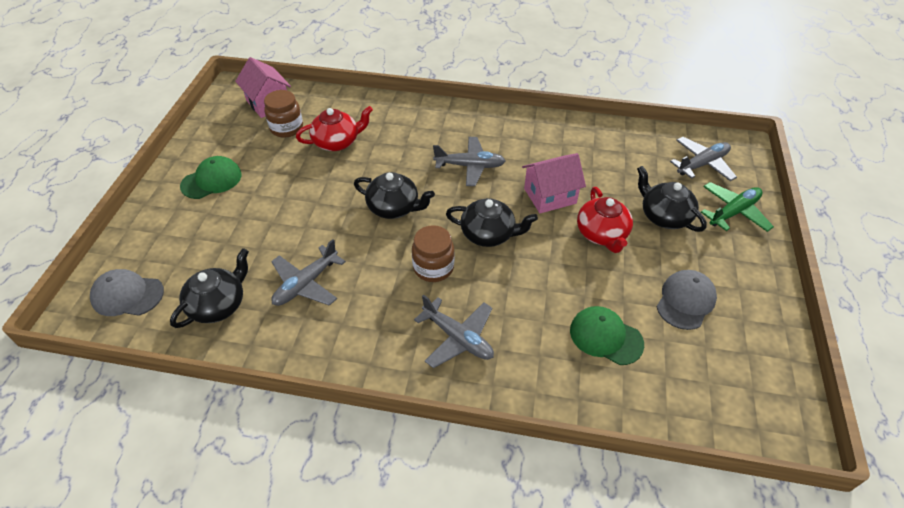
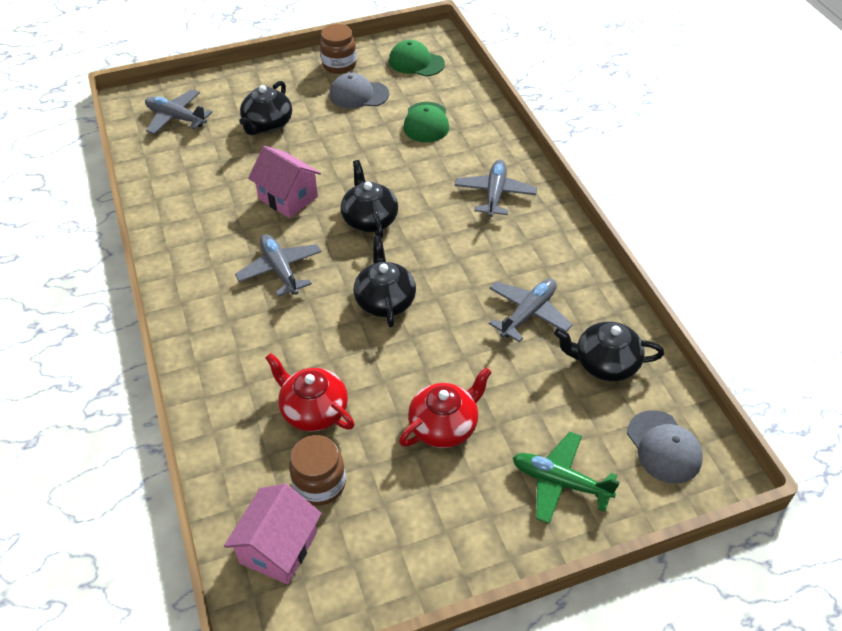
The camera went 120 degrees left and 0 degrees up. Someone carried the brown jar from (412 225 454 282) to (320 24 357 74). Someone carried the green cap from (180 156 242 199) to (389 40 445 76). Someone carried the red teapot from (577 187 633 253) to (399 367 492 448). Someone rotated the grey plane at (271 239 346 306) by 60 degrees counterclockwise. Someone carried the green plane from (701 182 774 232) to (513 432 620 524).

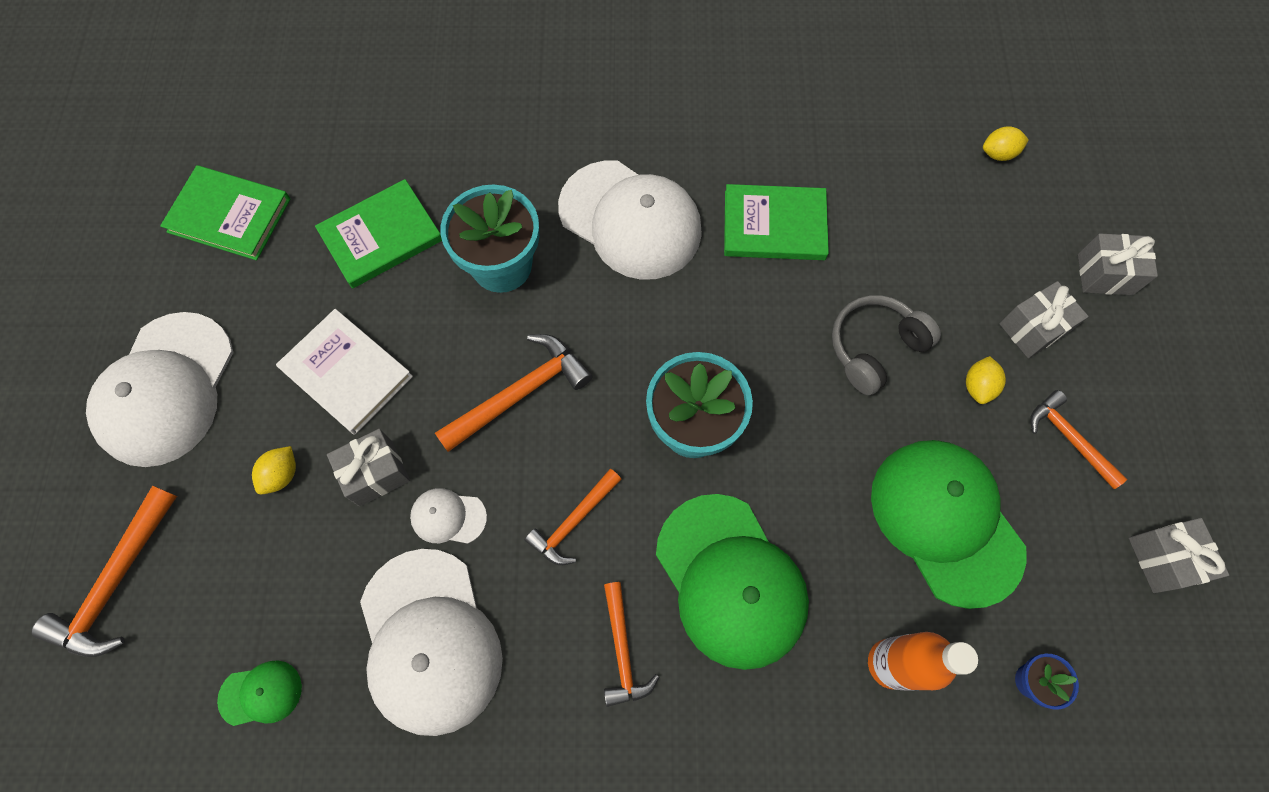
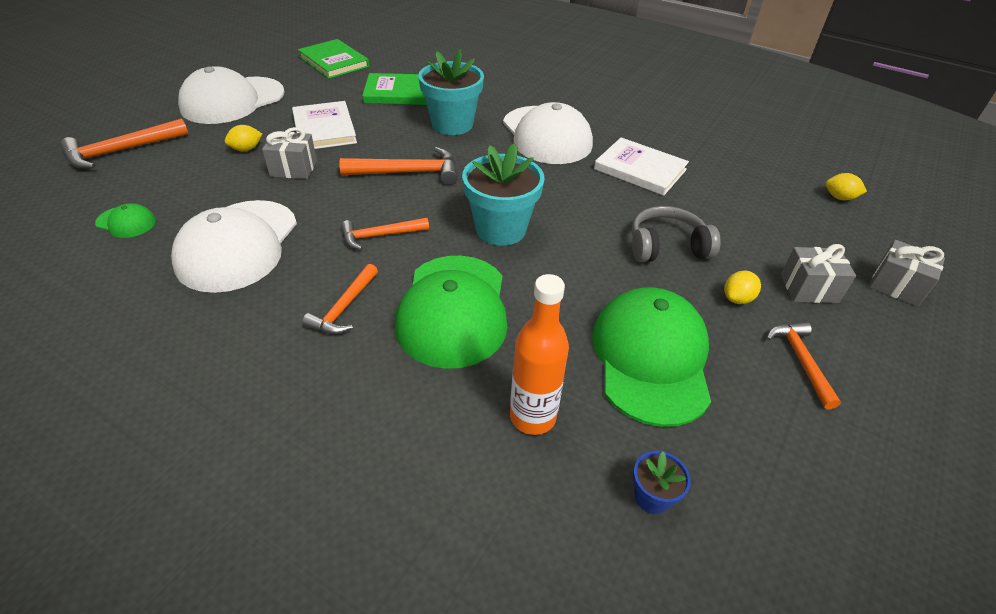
The camera went 30 degrees right and 25 degrees down. Someone repainted the green book at (724 184 829 260), which became the white book at (594 137 689 196). Someone took away the white cap at (410 488 487 544). Someone took away the grey gift at (1129 518 1229 593).

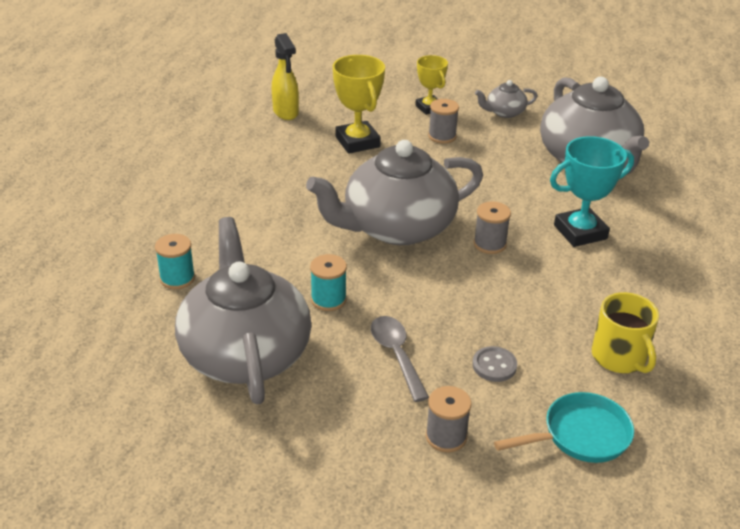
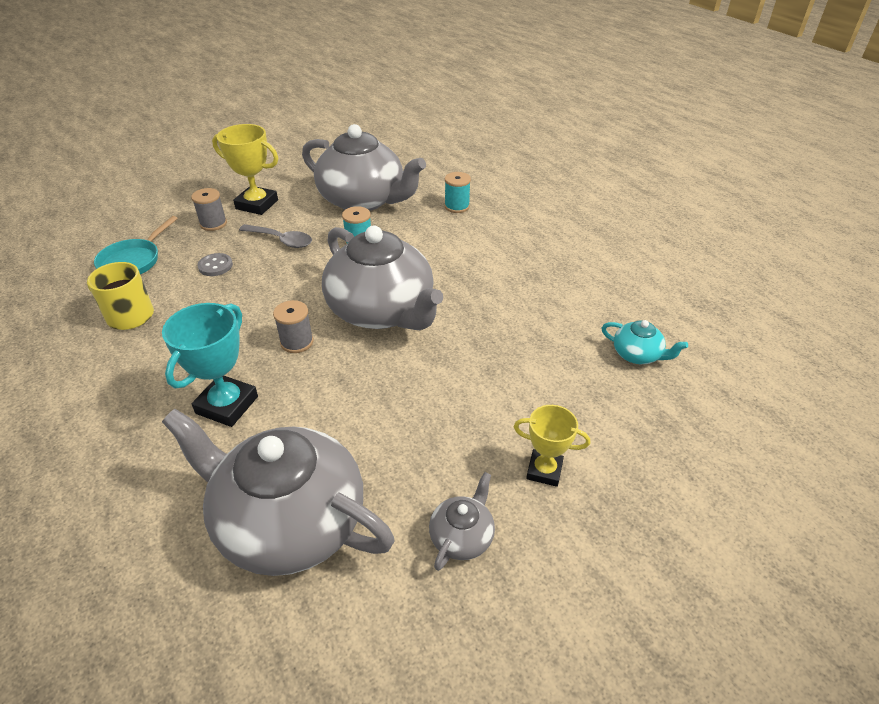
The camera went 135 degrees right and 5 degrees up. Someone carried the yellow trophy from (333 55 385 154) to (212 124 278 215). Someone rotated the grey teapot at (306 140 483 245) by 120 degrees clockwise. Someone swapped the yellow spray bottle at (272 33 299 120) for the turquoise teapot at (602 320 688 364). Someone took away the grey spool at (428 99 459 144).

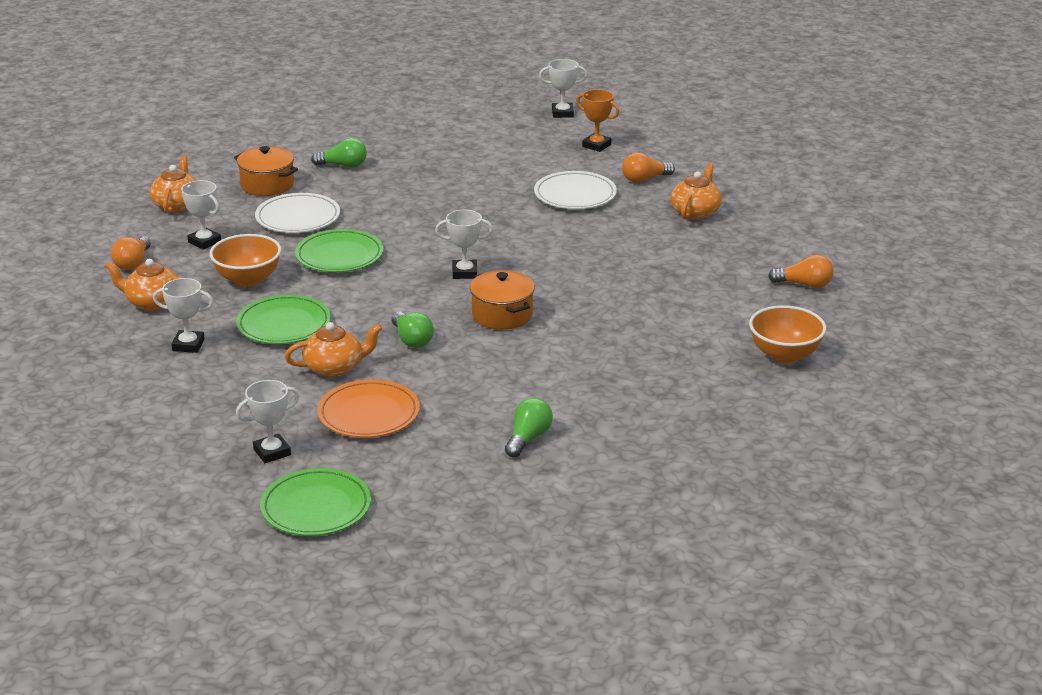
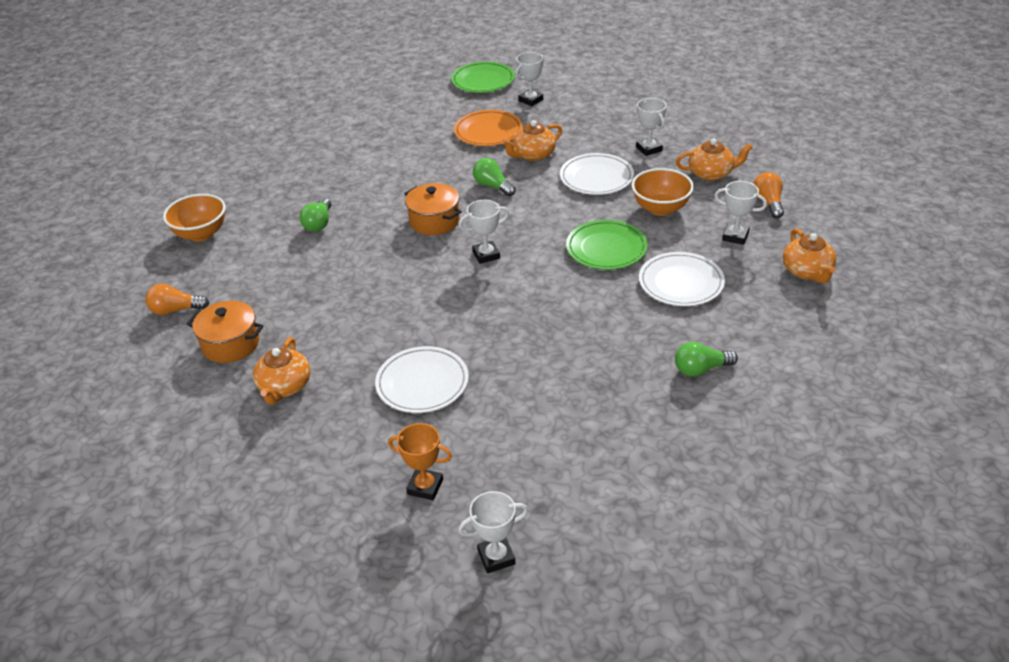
The camera went 165 degrees right and 10 degrees up. Someone carried the orange pot from (234 146 298 196) to (187 301 264 363). Someone carried the green light bulb from (505 398 553 458) to (300 198 331 232). Someone repainted the green plate at (236 295 331 344), which became the white plate at (560 153 634 195). Someone rotated the white trophy at (153 278 214 353) by 75 degrees clockwise. Someone took away the orange light bulb at (622 152 675 183).

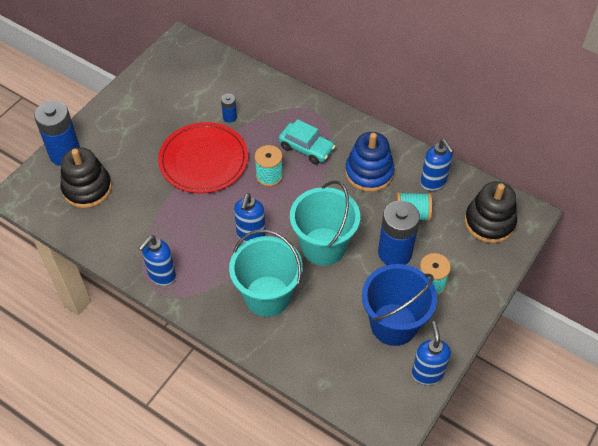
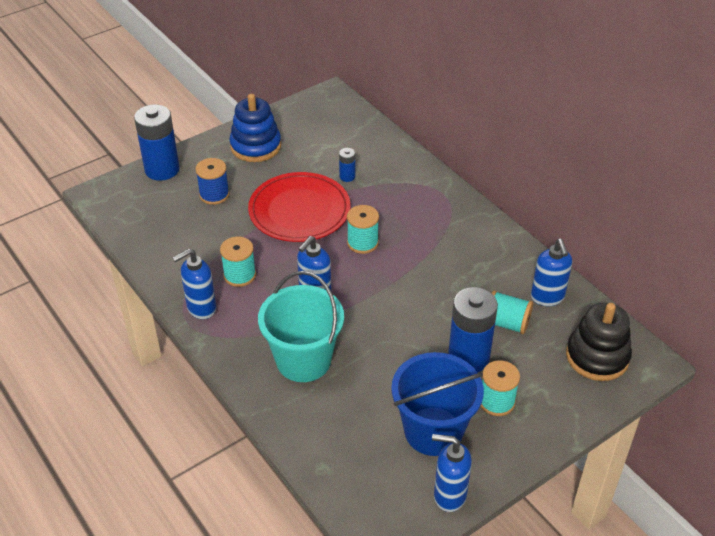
The camera went 20 degrees right and 10 degrees down. Someone put down the blue spool at (195 158 230 205). Someone put down the turquoise spool at (220 236 256 287). Someone carried the blue stacking toy from (345 132 394 192) to (230 94 281 162). Someone rotated the blue soap dispenser at (412 321 451 385) by 90 degrees counterclockwise. Someone took away the black stacking toy at (60 147 112 208). Someone took away the turquoise car at (279 119 335 165). Someone took away the turquoise bucket at (290 181 360 266).

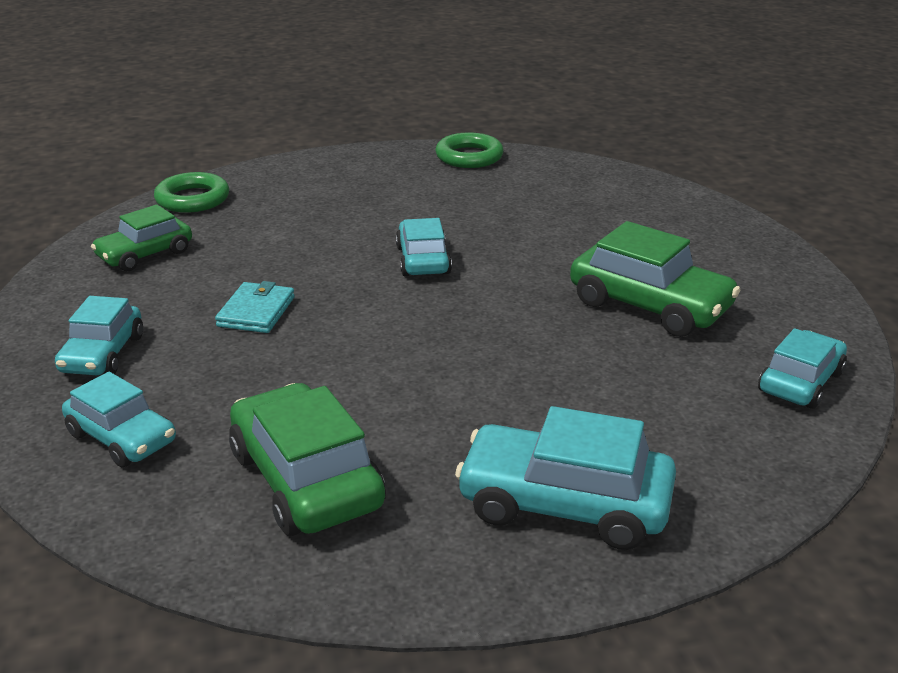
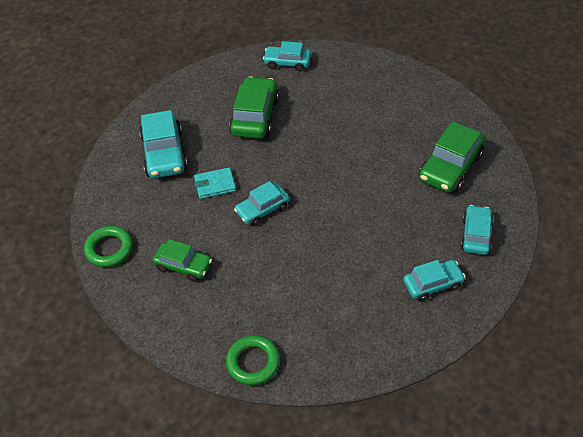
The camera went 115 degrees left and 20 degrees up. Someone carried the turquoise car from (455 406 676 550) to (139 110 188 178). Someone carried the green car from (91 205 192 271) to (153 239 212 282). Someone carried the turquoise wallet from (215 281 295 333) to (194 167 236 199).

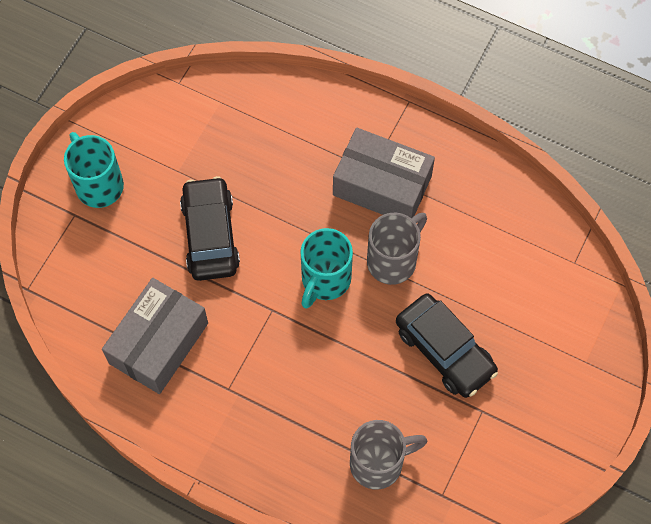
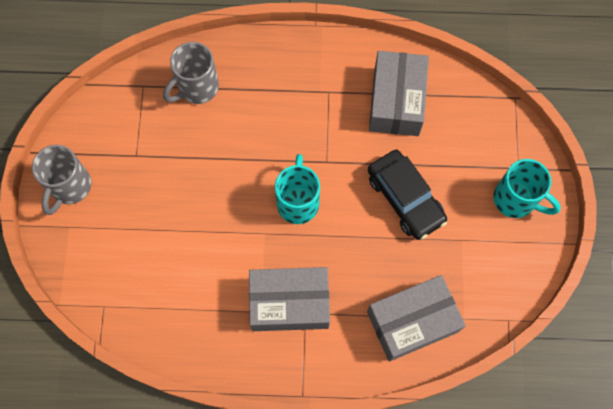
The camera went 155 degrees right and 5 degrees up. Someone carried the grey mug from (367 213 427 285) to (32 145 91 215). Someone put down the grey box at (367 275 466 361). Someone took away the black car at (396 293 498 398).

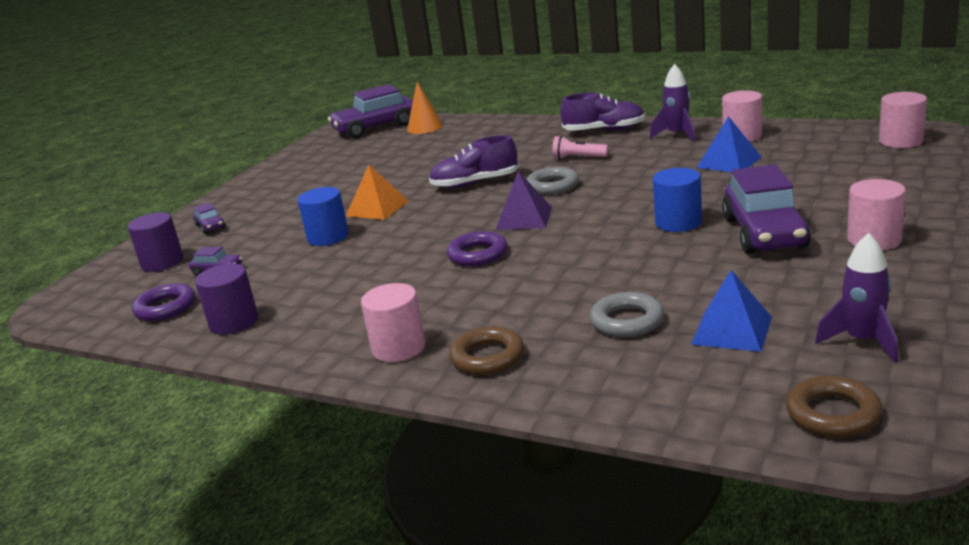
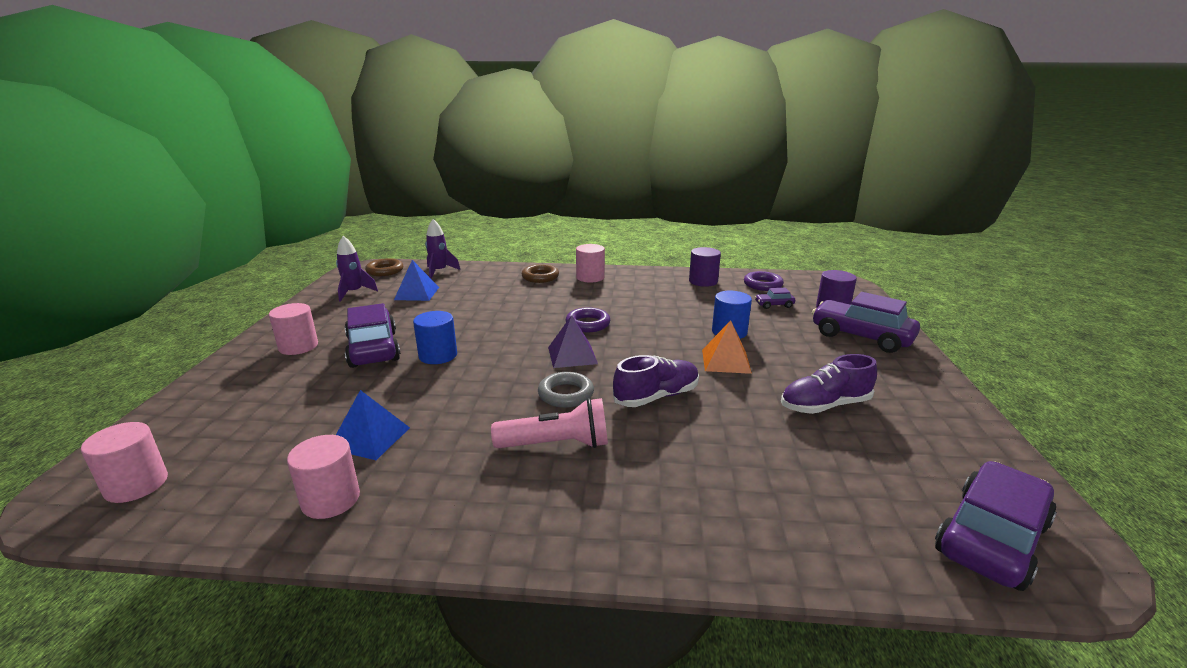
The camera went 155 degrees right and 0 degrees up. Someone carried the purple rocket from (650 64 696 142) to (425 219 460 279). Someone scaled the pink flashlight at (552 136 608 159) by 1.63. Someone carried the purple shoe from (560 93 645 131) to (781 354 877 414). Someone scaled the purple car at (193 203 226 234) by 2.25. Someone took away the orange cone at (407 82 443 134). Someone took away the grey ring at (590 292 664 337).

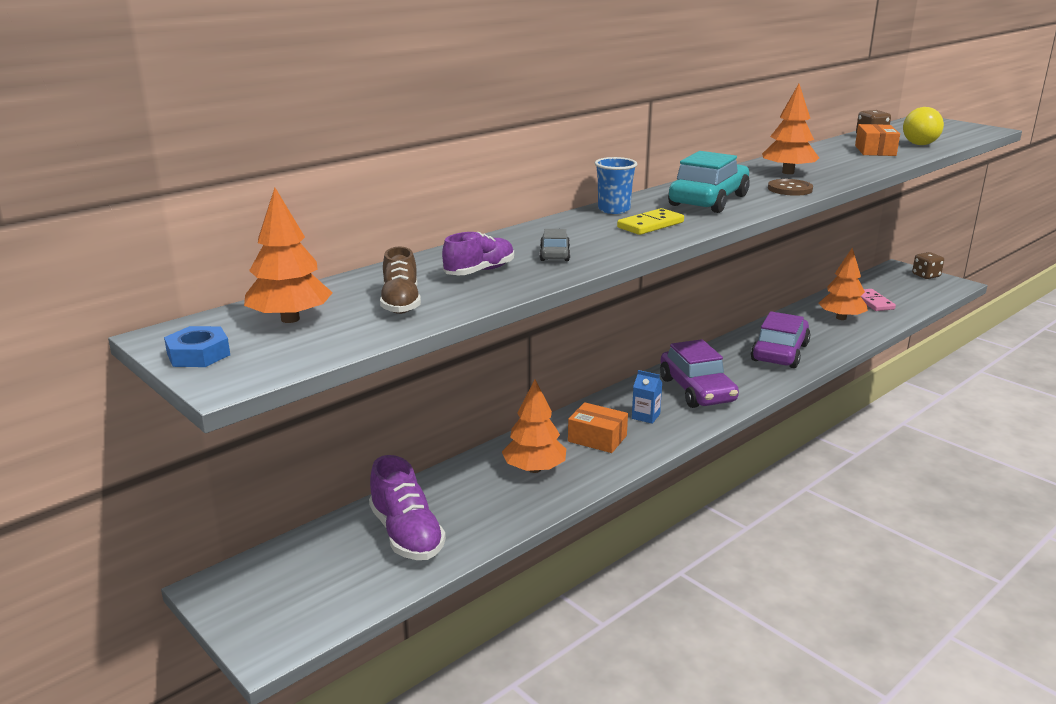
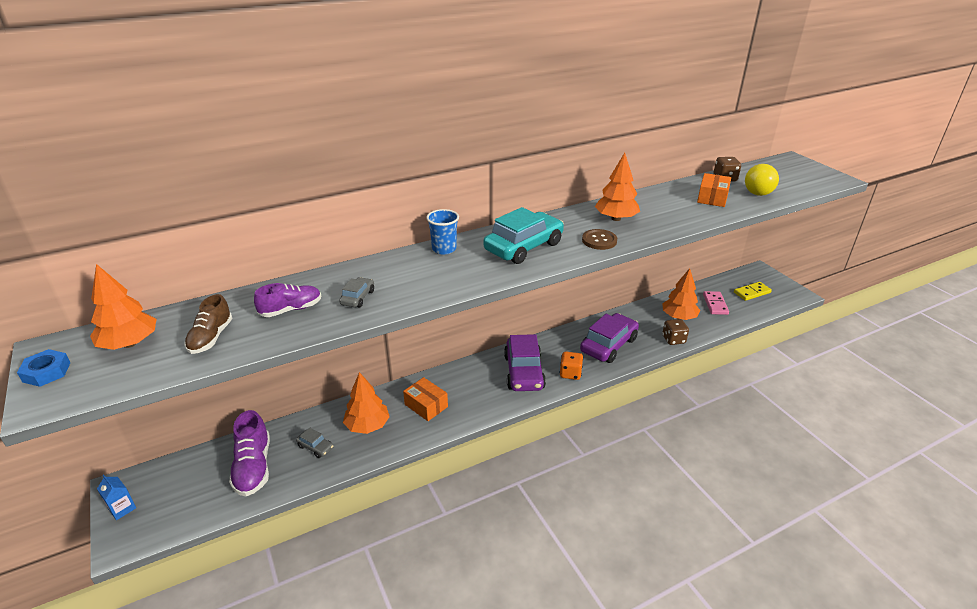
The camera went 15 degrees right and 10 degrees up. Someone carried the blue carton from (632 370 662 424) to (97 474 136 520). Someone put down the grey car at (296 427 334 458). Someone put down the orange dice at (559 351 583 380). Someone carried the brown dice from (912 252 944 279) to (662 319 689 345). Someone carried the yellow domino from (617 208 684 235) to (734 282 772 301).

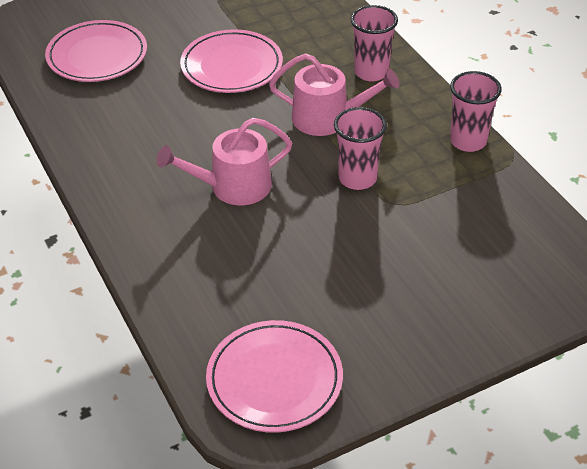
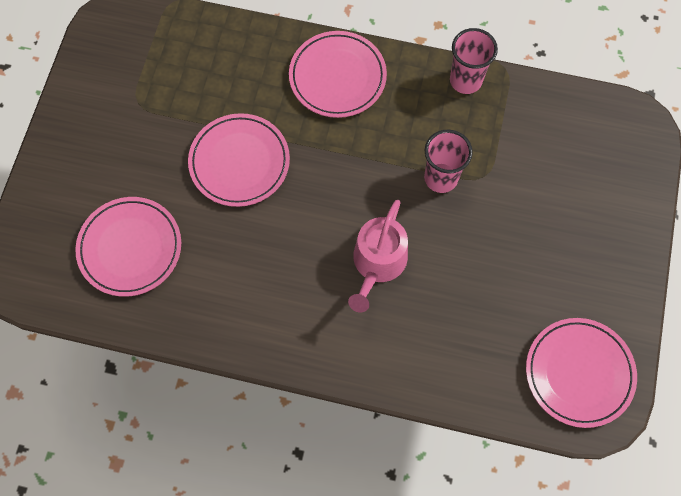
The camera went 50 degrees left and 25 degrees up. Someone swapped the pink cup at (351 5 398 82) for the pink plate at (289 31 387 118). Someone took away the pink watering can at (269 53 399 136).

